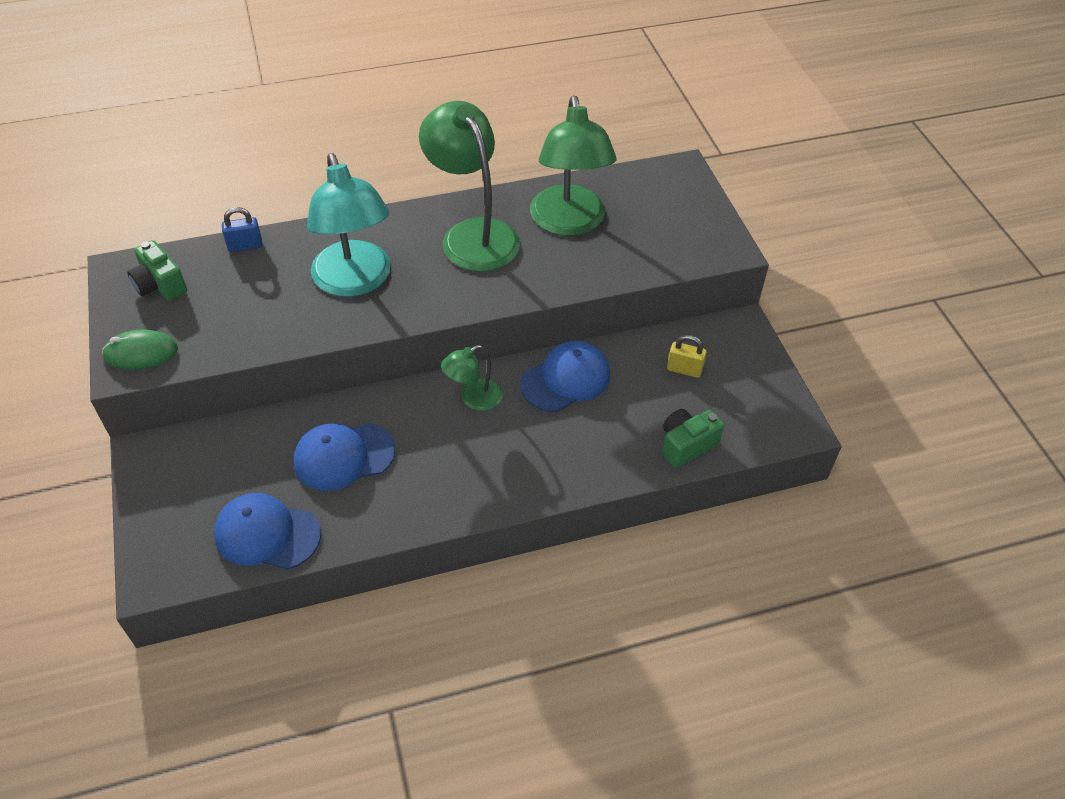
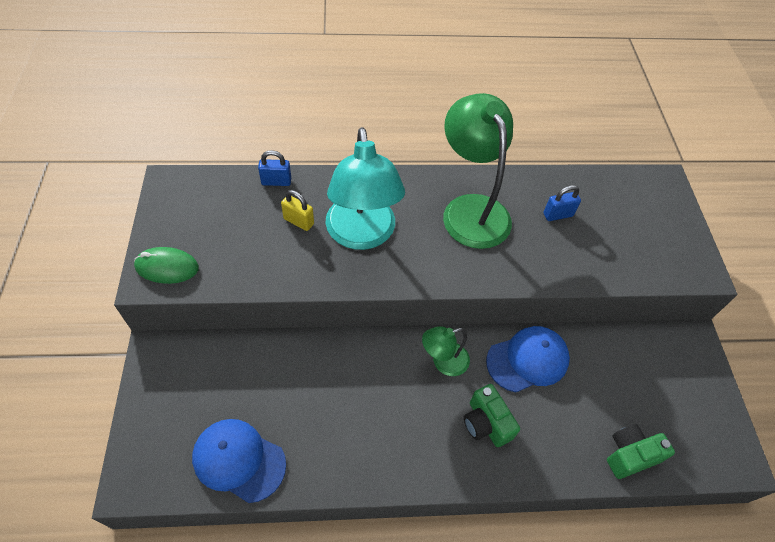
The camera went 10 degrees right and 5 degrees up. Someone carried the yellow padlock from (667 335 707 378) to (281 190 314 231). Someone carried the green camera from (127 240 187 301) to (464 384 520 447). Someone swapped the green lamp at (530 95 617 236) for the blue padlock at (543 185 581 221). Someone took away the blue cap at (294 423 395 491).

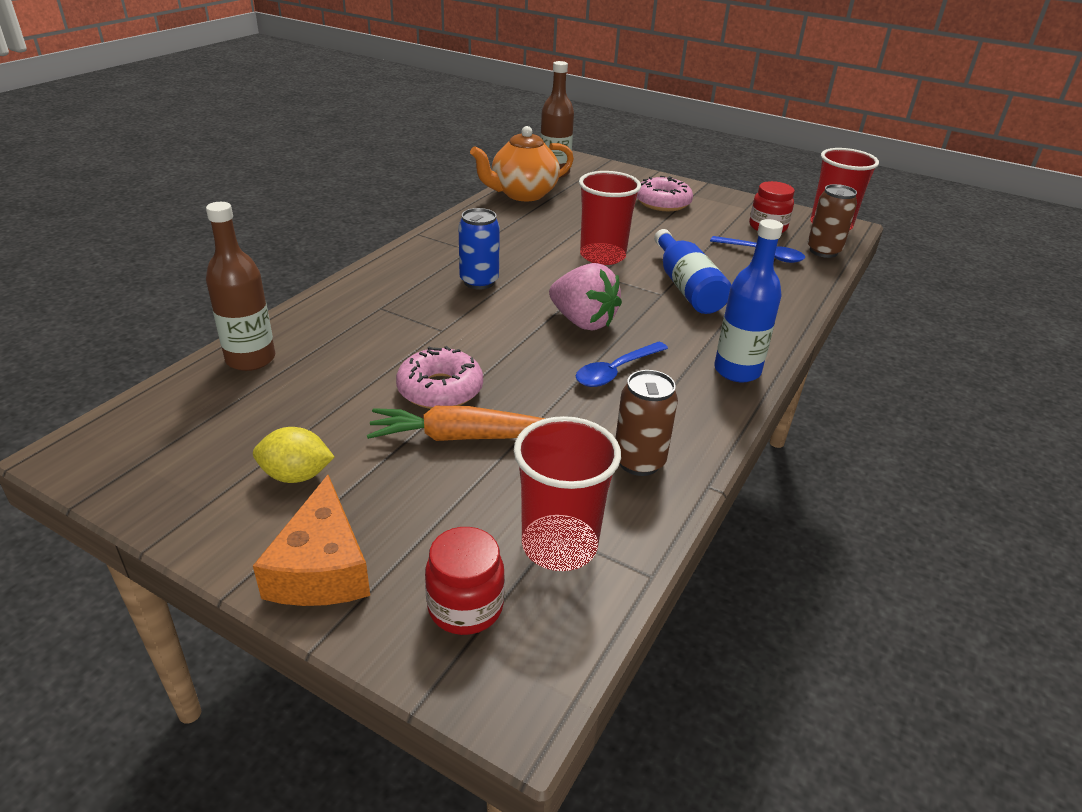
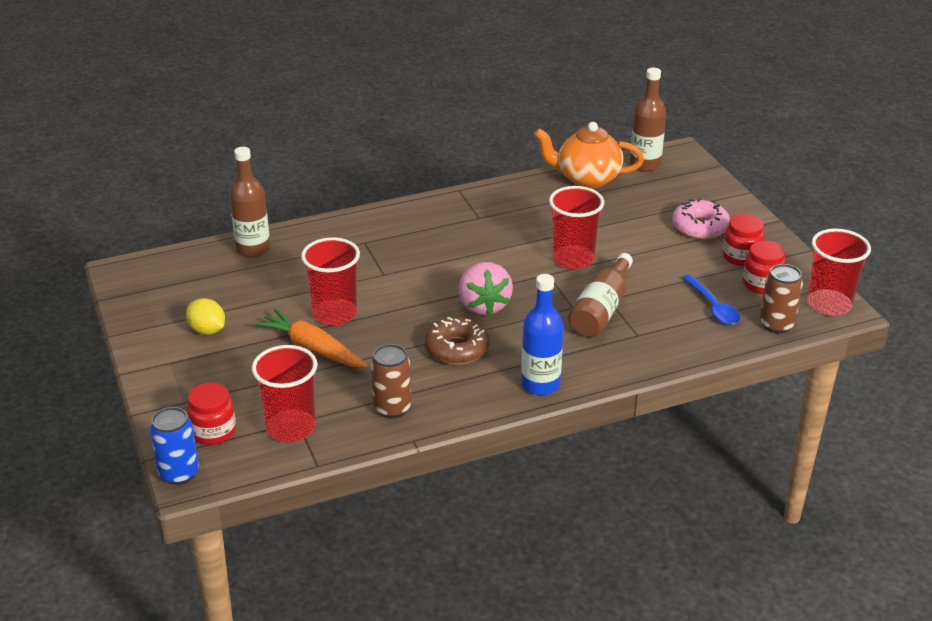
The camera went 40 degrees right and 0 degrees up. Someone carried the blue can from (458 208 500 290) to (150 407 199 485). Someone swapped the pink donut at (396 346 483 409) for the red cup at (301 237 360 325). Someone swapped the blue spoon at (576 341 668 387) for the brown donut at (425 317 489 365). Someone repainted the blue bottle at (654 229 731 314), which became the brown bottle at (568 253 633 337). Someone put down the red jar at (723 214 764 266). Someone took away the orange cheese at (253 475 370 606).

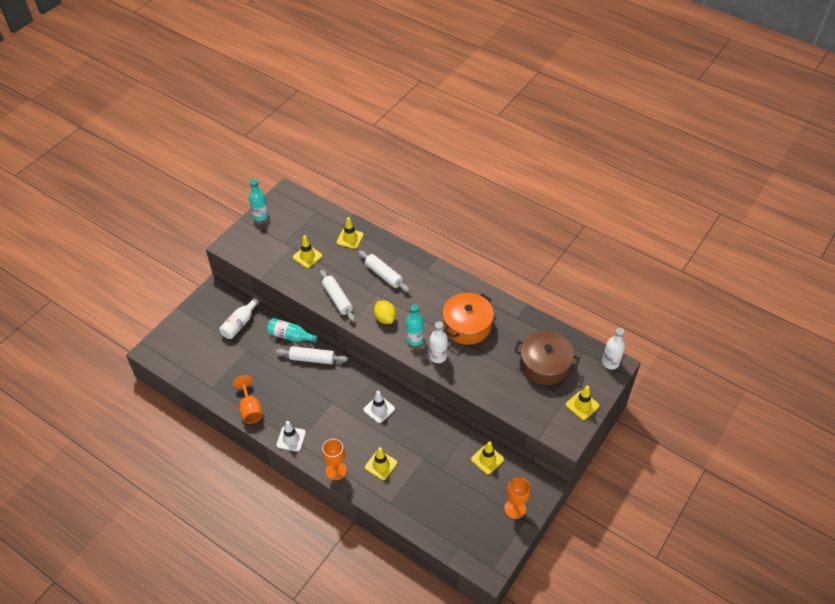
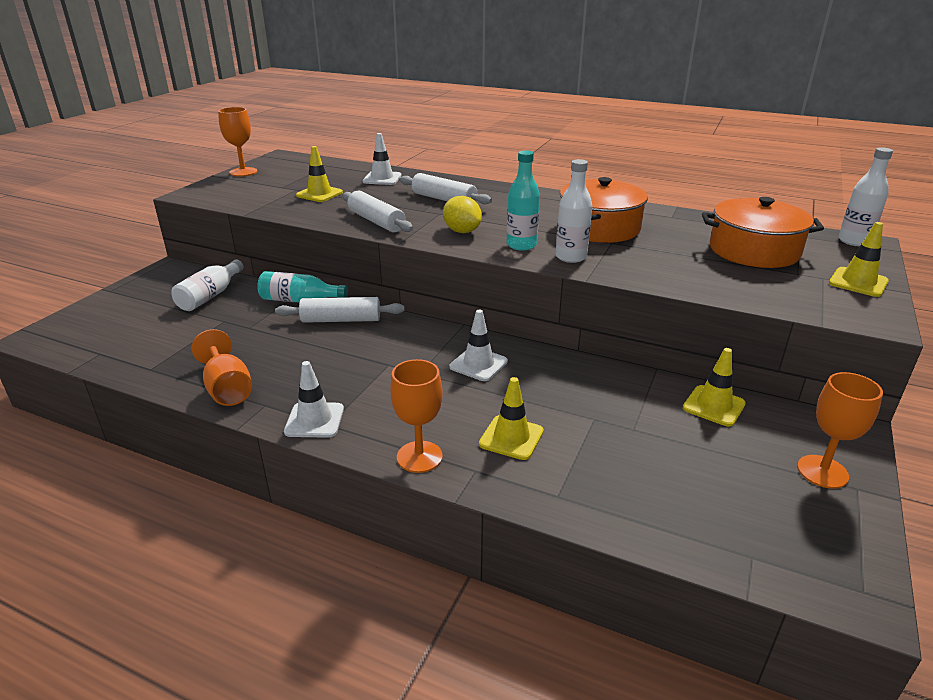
The camera went 10 degrees left and 20 degrees down. Someone swapped the turquoise bottle at (249 179 268 221) for the orange goblet at (218 107 257 177). Someone repainted the yellow traffic cone at (337 217 364 249), which became the white traffic cone at (363 133 401 185). Someone repainted the brown pot at (514 331 580 385), which became the orange pot at (702 197 824 268).

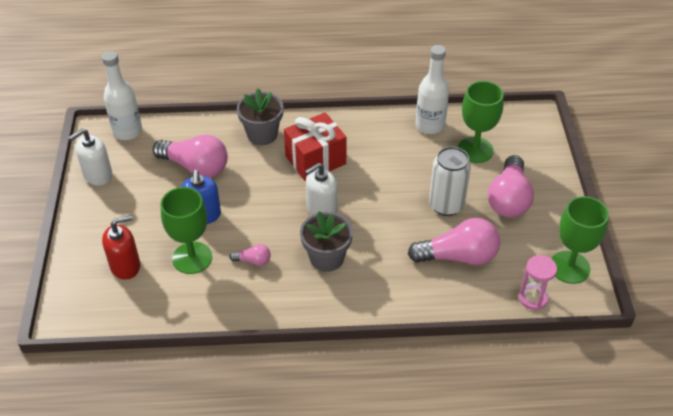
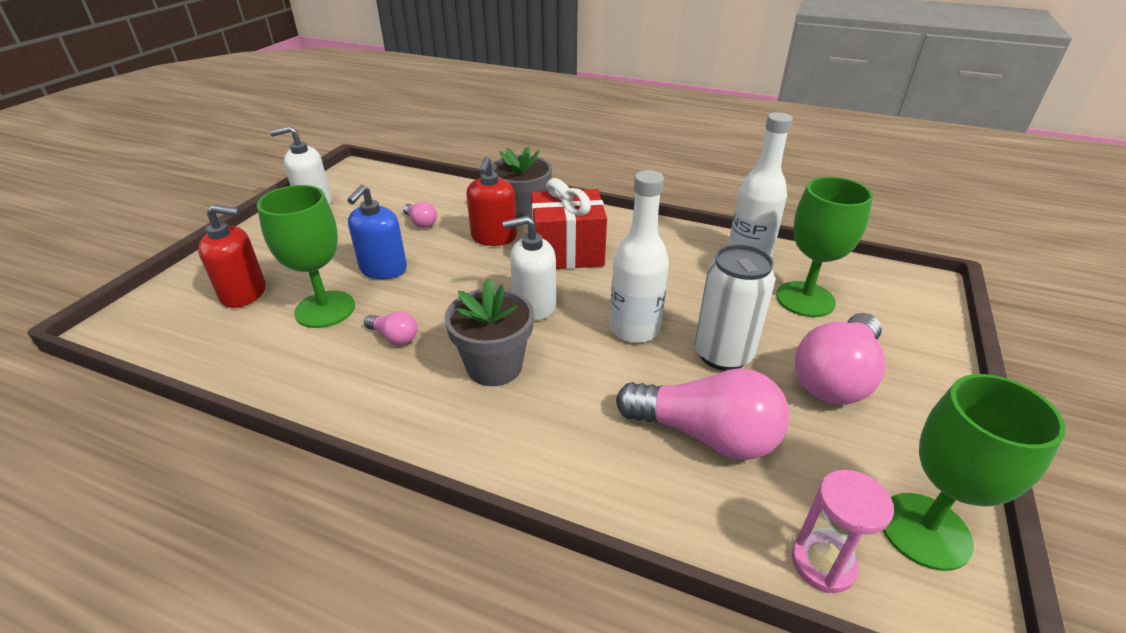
The camera went 25 degrees right and 10 degrees down. Someone scaled the pink light bulb at (153 134 228 178) by 0.46. Someone put down the red soap dispenser at (466 157 517 246). Someone carried the white bottle from (102 51 142 140) to (610 170 669 343).

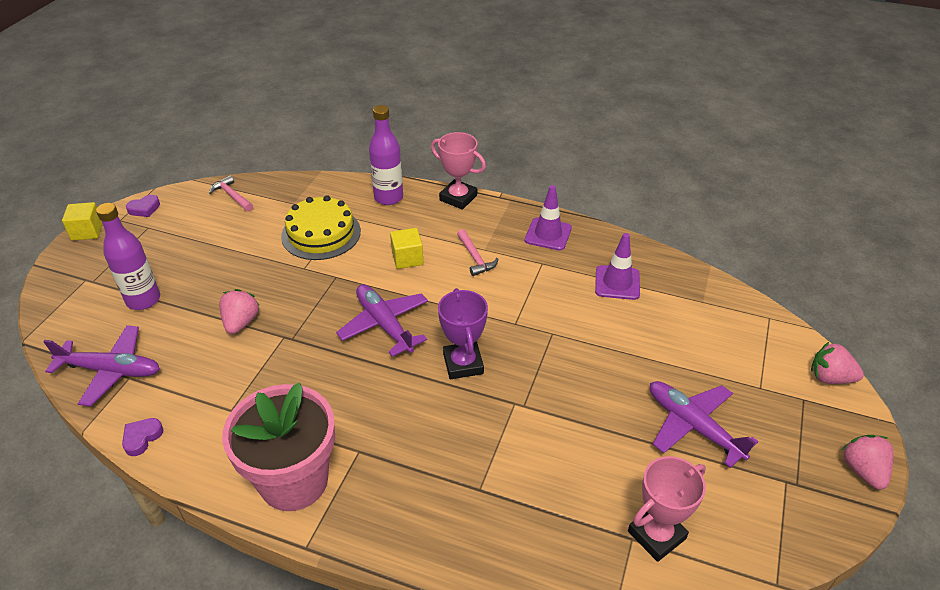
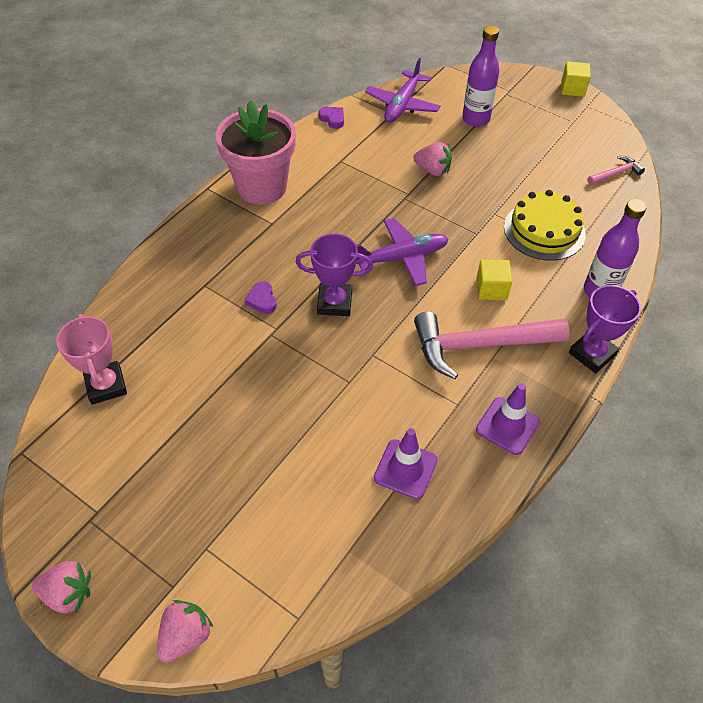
The camera went 105 degrees right and 10 degrees up. Someone carried the purple heart from (126 195 160 217) to (245 281 277 314). Someone scaled the pink hammer at (457 229 499 276) by 2.12. Someone repainted the pink trophy at (431 132 486 210), which became the purple trophy at (569 285 641 373). Someone took away the purple plane at (650 381 758 468).

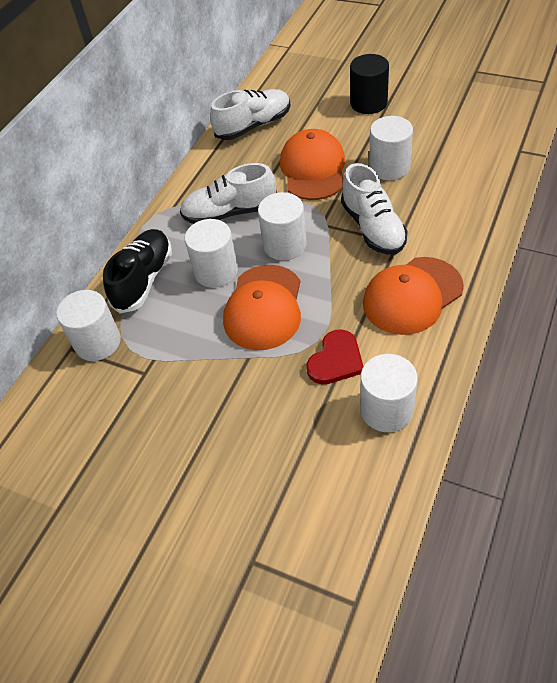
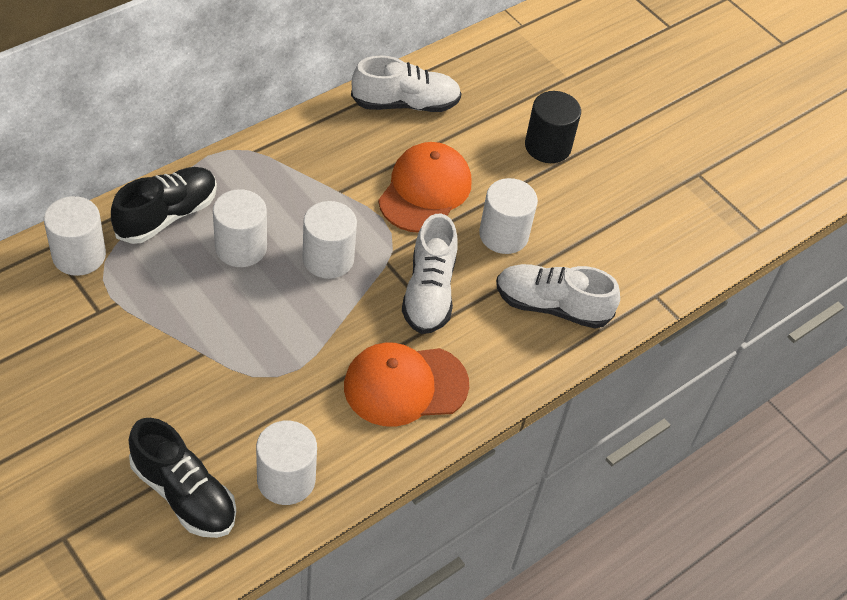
The camera went 15 degrees right and 0 degrees up. Someone put down the black shoe at (129 418 236 538). Someone carried the white shoe from (180 163 277 224) to (496 264 620 329). Someone took away the orange cap at (223 265 301 350). Someone took away the red heart at (306 329 364 384).

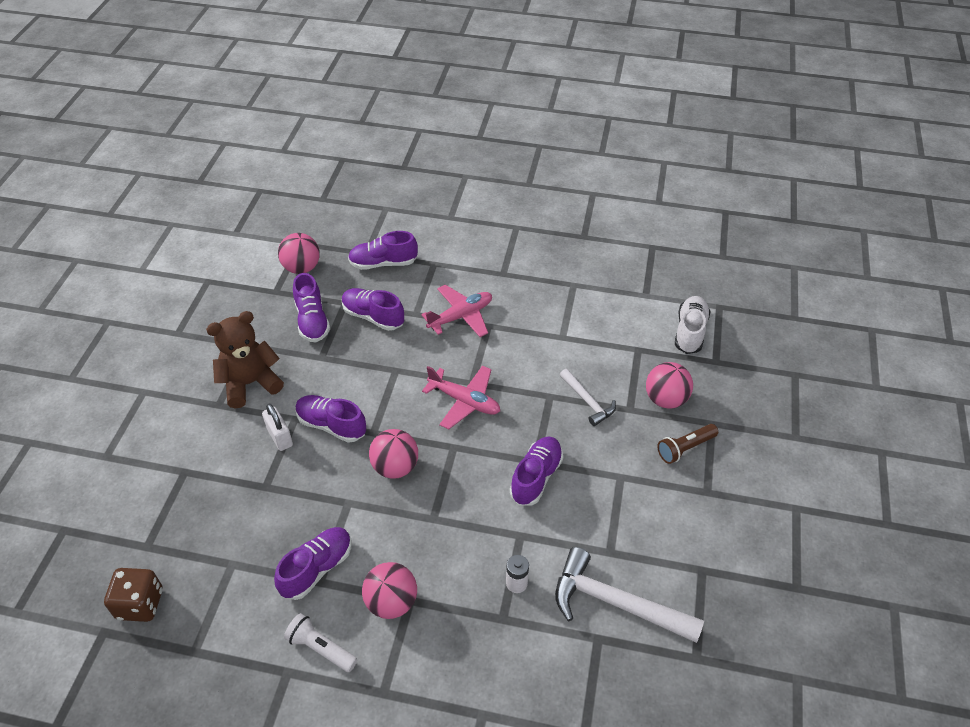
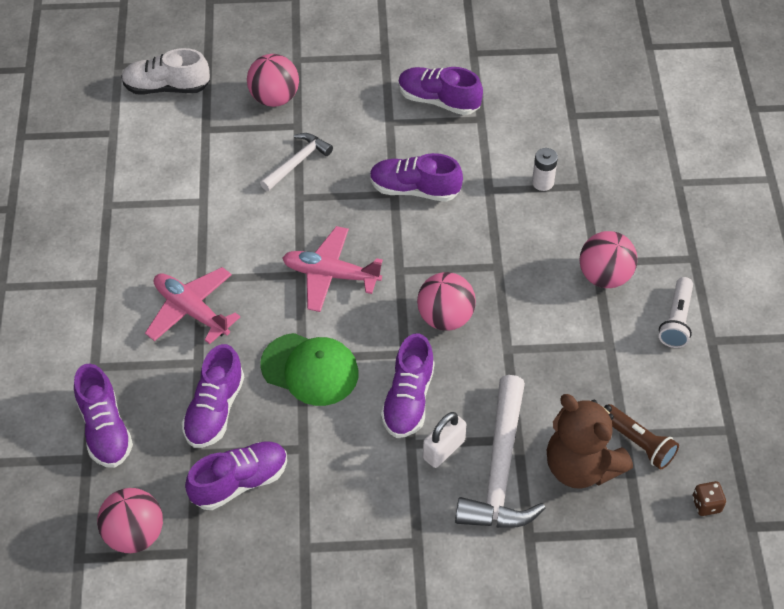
The camera went 105 degrees left and 5 degrees up. Someone put down the green cap at (260 333 359 406). Someone rotated the pink plane at (422 366 500 429) by 90 degrees counterclockwise. Someone carried the purple shoe from (274 527 351 600) to (398 67 483 115). Someone carried the white hammer from (555 547 704 643) to (455 375 546 528). Someone carried the brown teddy bear from (206 311 284 409) to (547 394 633 489). Someone carried the brown flashlight from (657 424 718 464) to (608 404 679 470). Someone scaled the brown dice at (104 568 162 622) by 0.54.

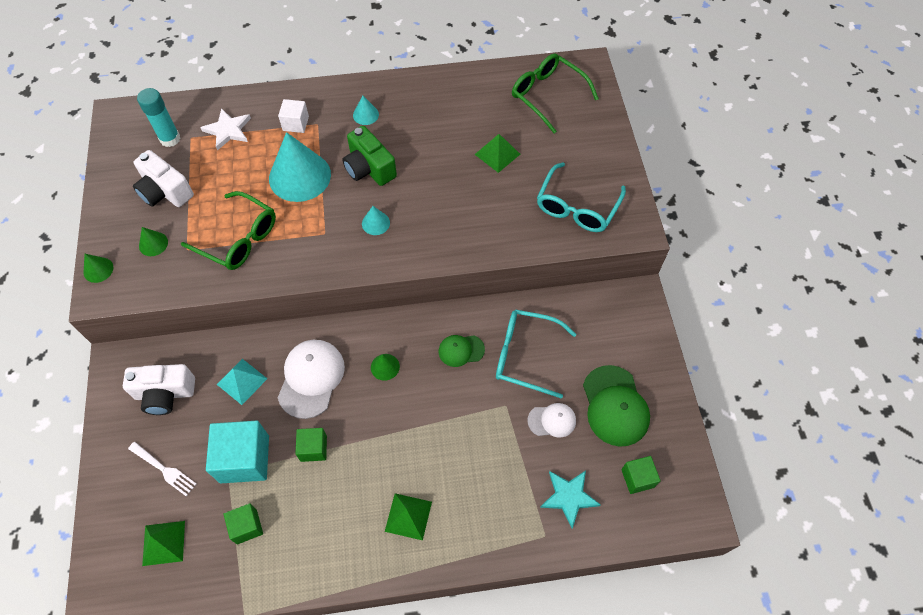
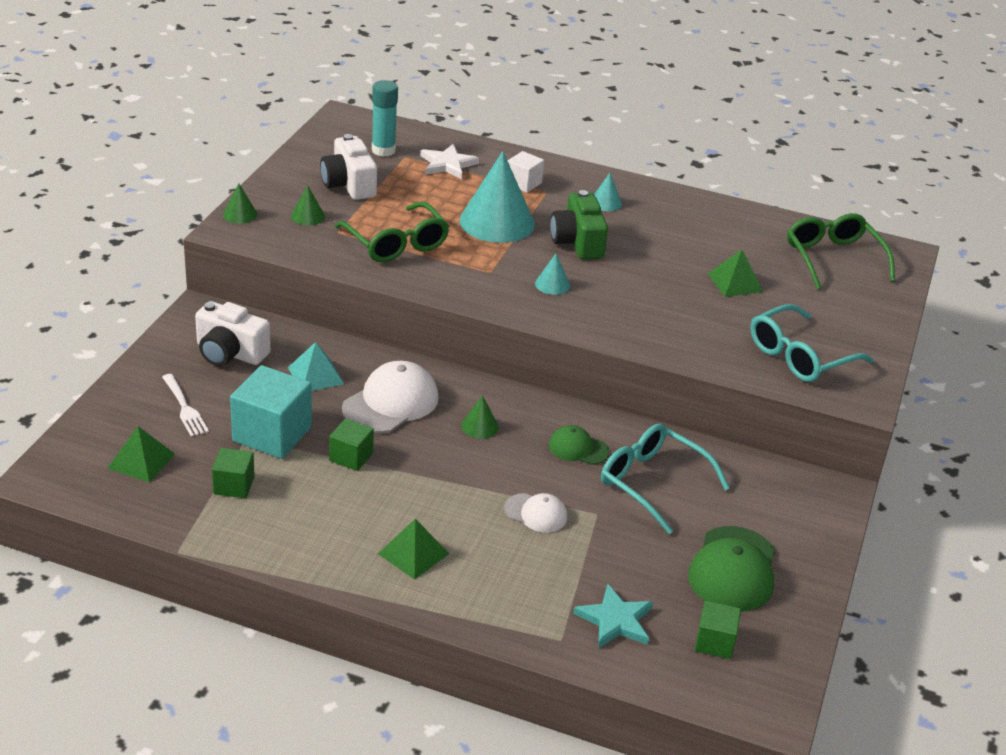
The camera went 25 degrees right and 25 degrees down. Someone carried the white cap from (528 403 576 438) to (504 493 567 533).

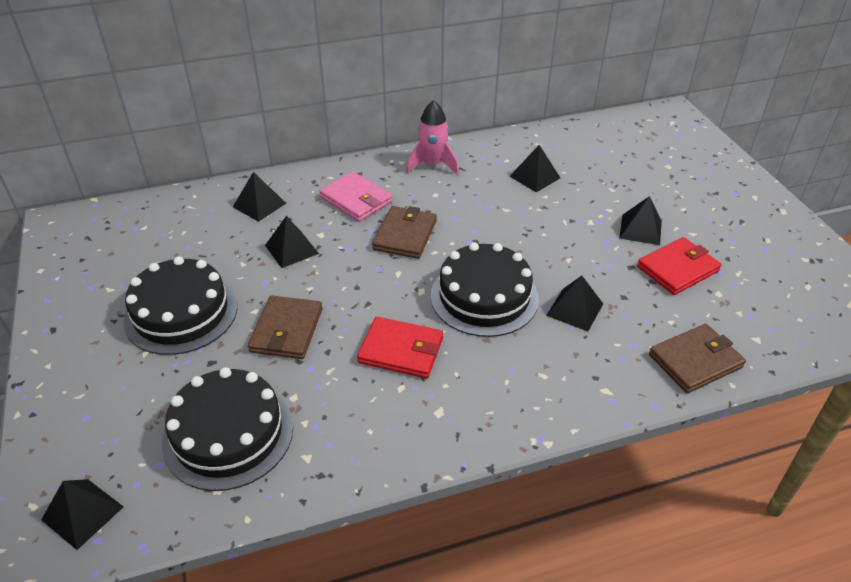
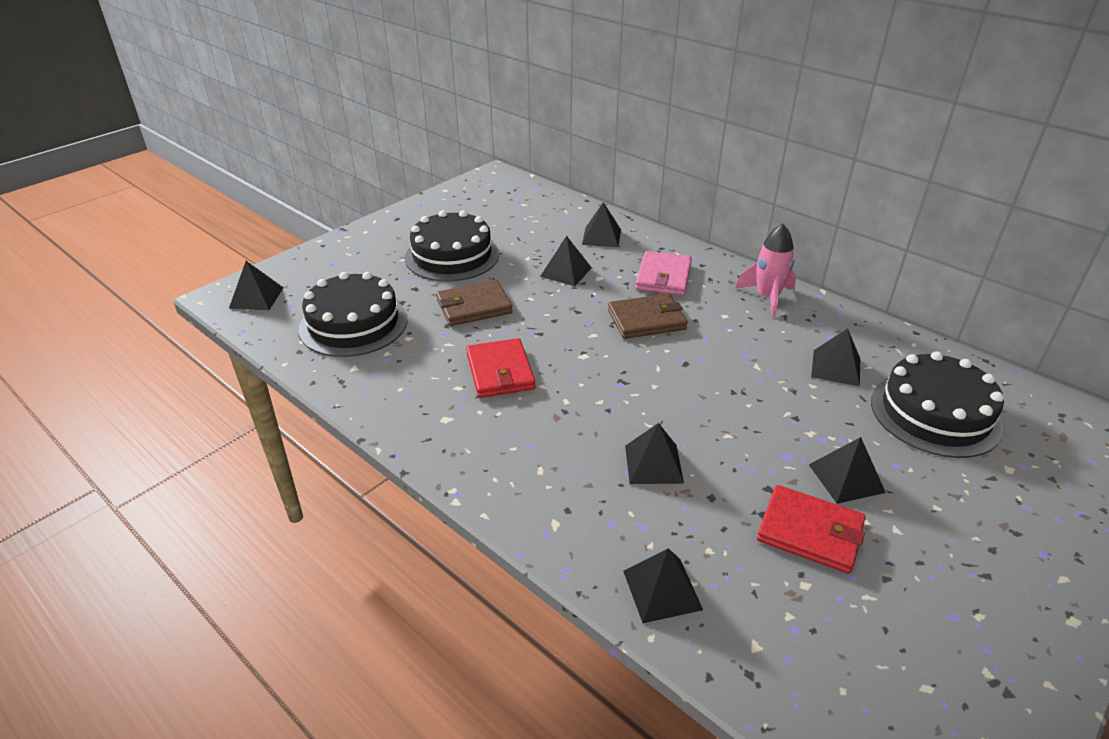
The camera went 60 degrees right and 5 degrees down. Someone swapped the brown wallet at (649 324 746 393) for the black pyramid at (623 548 703 623). Someone carried the black cake from (431 242 539 337) to (871 351 1004 458).

